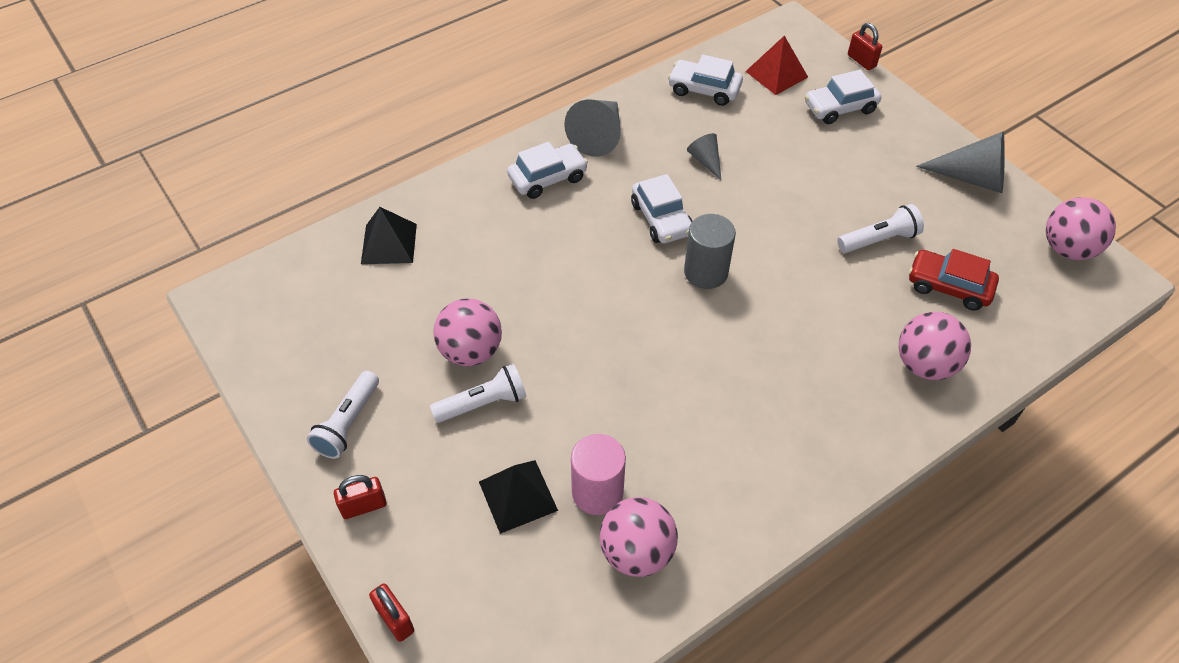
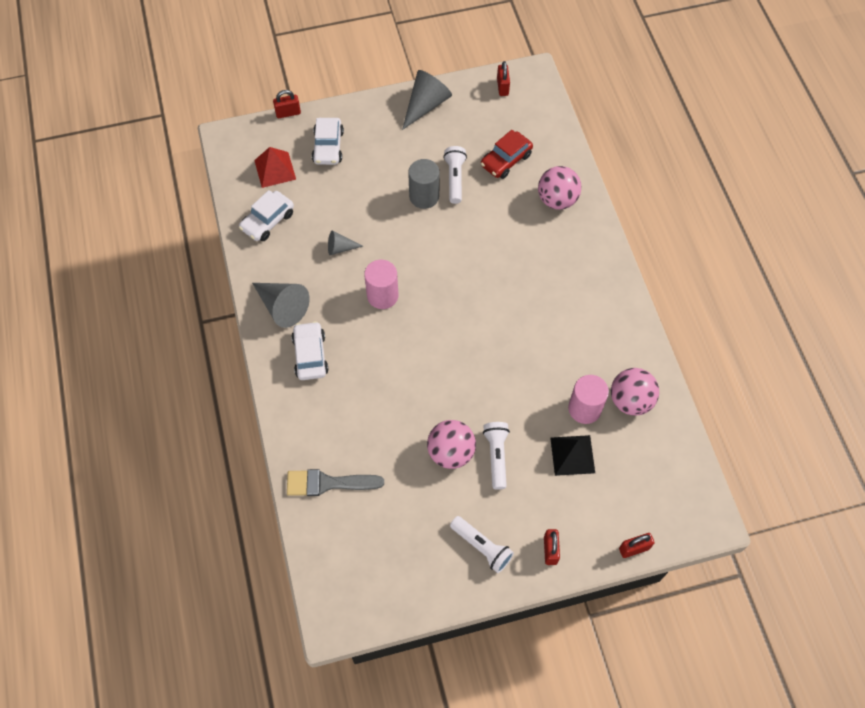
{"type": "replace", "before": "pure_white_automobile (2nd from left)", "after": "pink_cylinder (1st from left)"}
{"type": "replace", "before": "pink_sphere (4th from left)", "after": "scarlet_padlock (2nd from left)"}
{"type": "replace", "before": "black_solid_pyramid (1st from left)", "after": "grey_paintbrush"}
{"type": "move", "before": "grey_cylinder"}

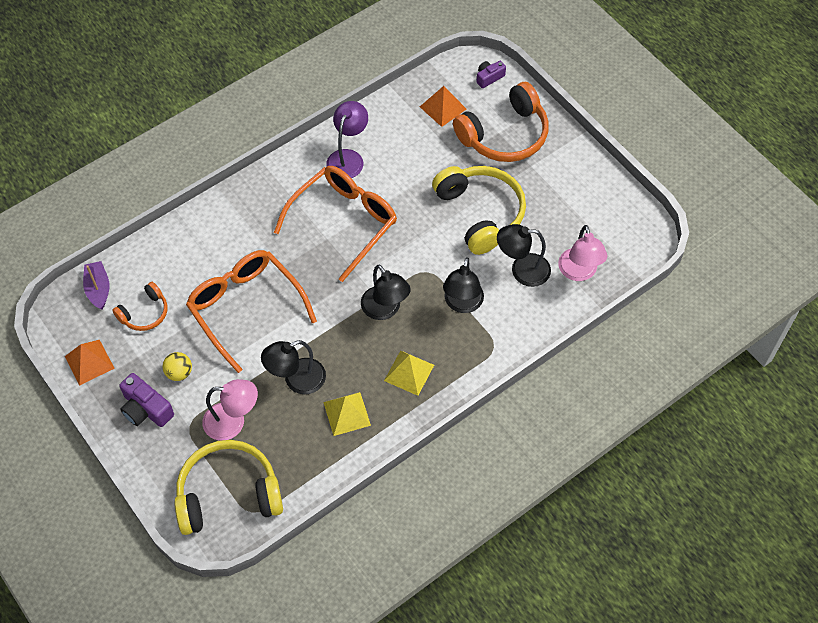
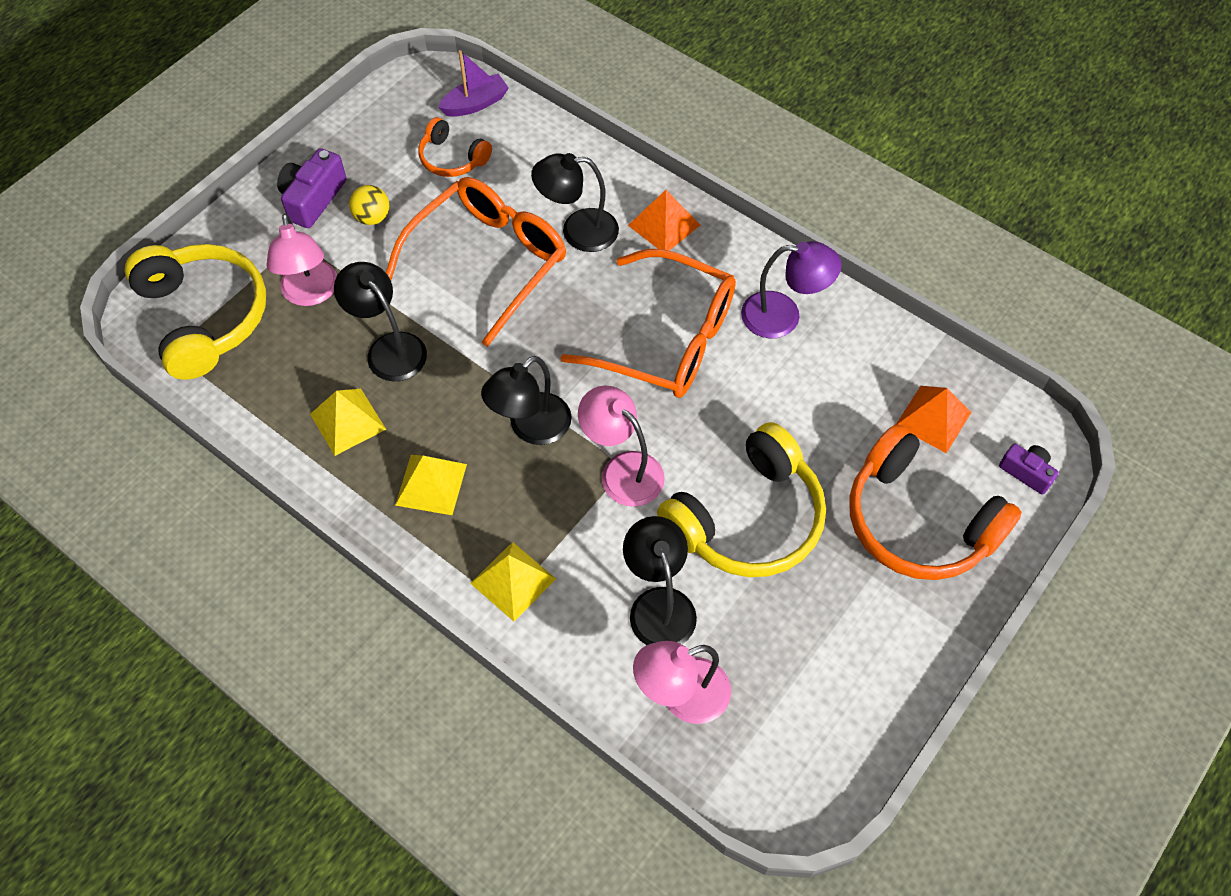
{"type": "move", "before": "black_reading_lamp (3rd from left)"}
{"type": "move", "before": "orange_solid_pyramid (1st from left)"}
{"type": "insert", "after": "pink_reading_lamp (2nd from left)"}
{"type": "insert", "after": "golden_solid_pyramid (3rd from left)"}

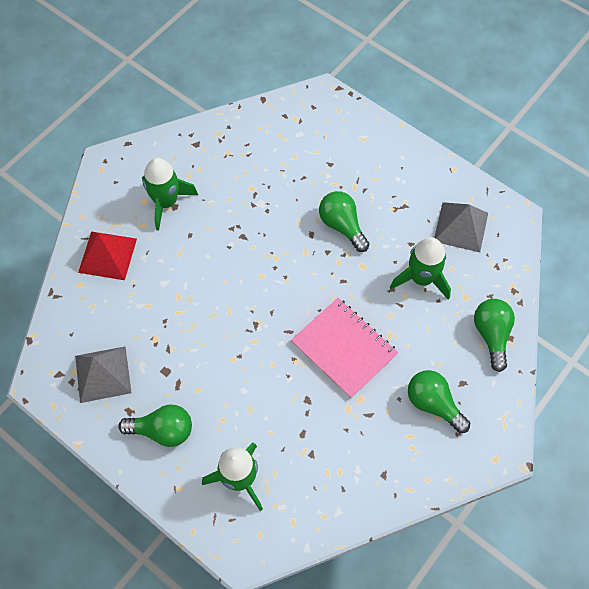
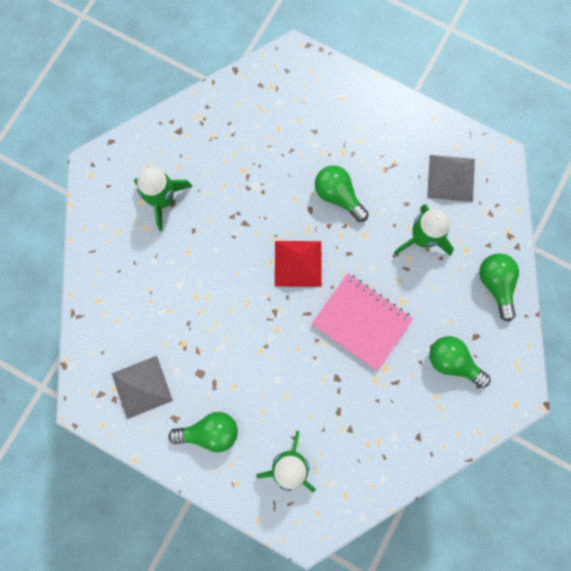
{"type": "move", "before": "scarlet_solid_pyramid"}

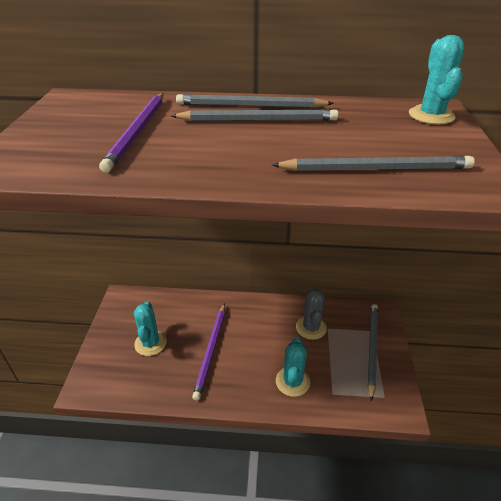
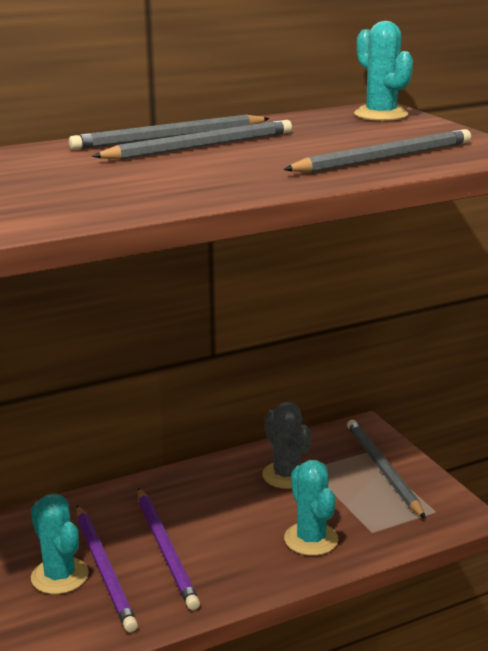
{"type": "move", "before": "royal_purple_pencil (1st from left)"}

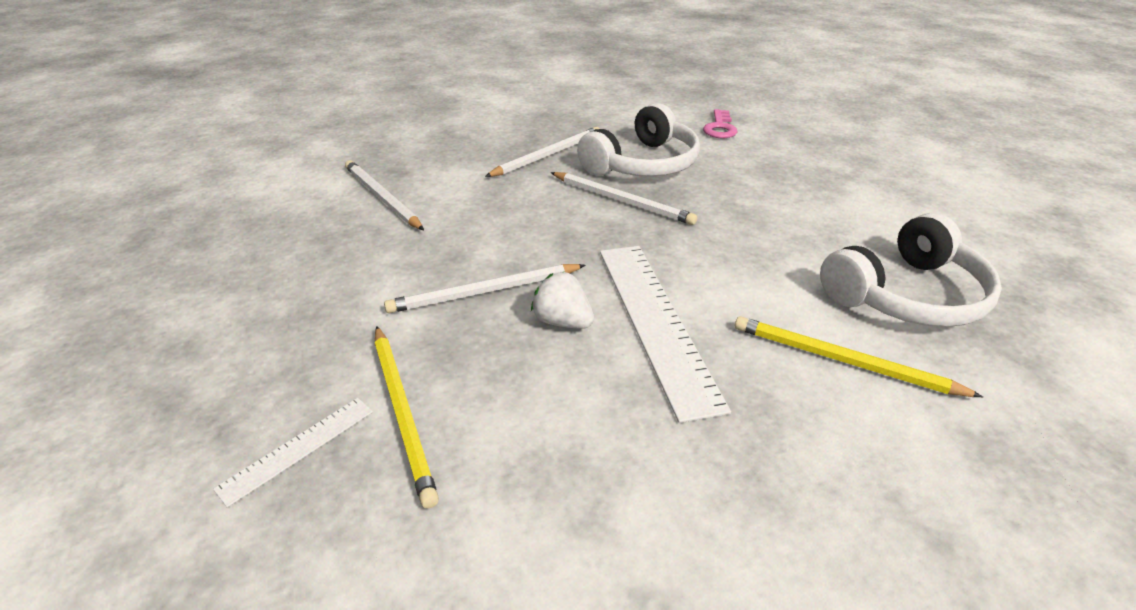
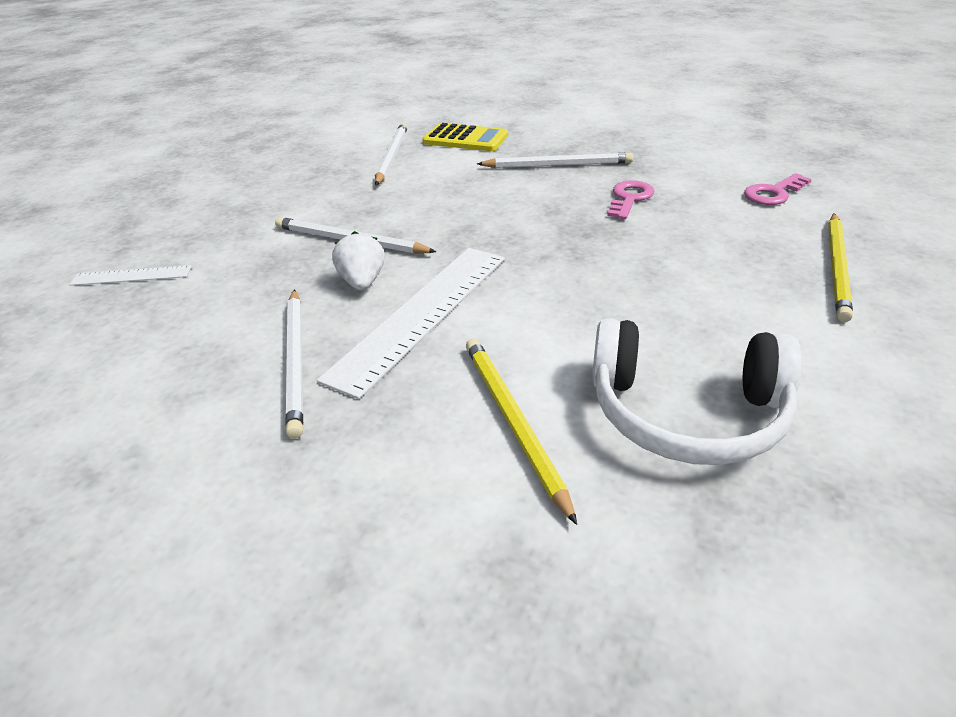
{"type": "replace", "before": "pure_white_headphones (1st from left)", "after": "pink_key (1st from left)"}
{"type": "move", "before": "pure_white_pencil (4th from left in the first image)", "after": "pure_white_pencil (1st from left)"}
{"type": "move", "before": "golden_pencil (1st from left in the first image)", "after": "golden_pencil (2nd from left)"}
{"type": "insert", "after": "golden_calculator"}

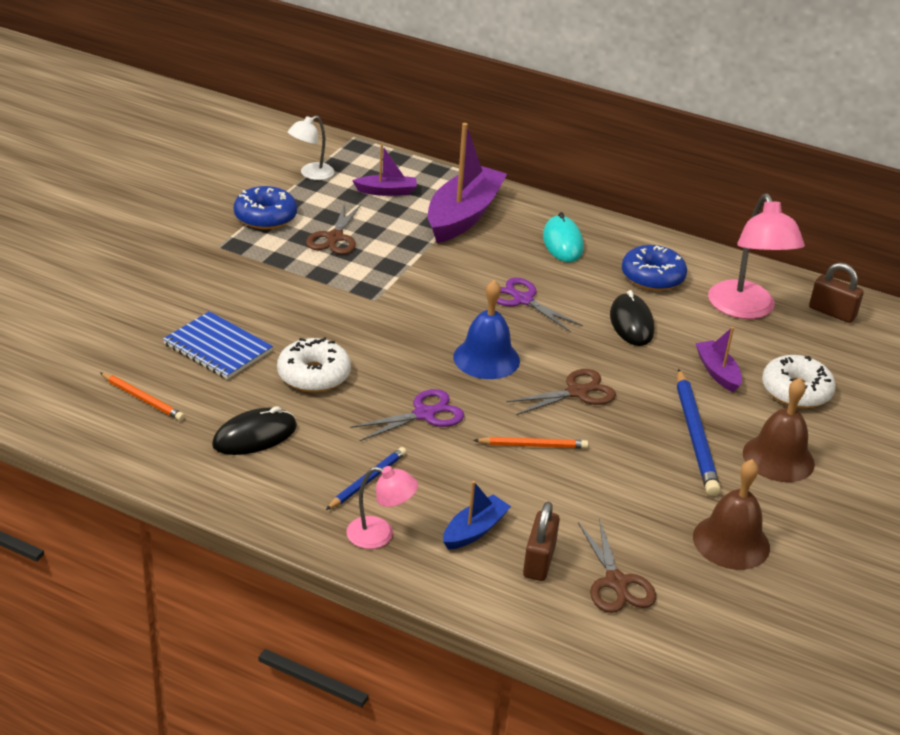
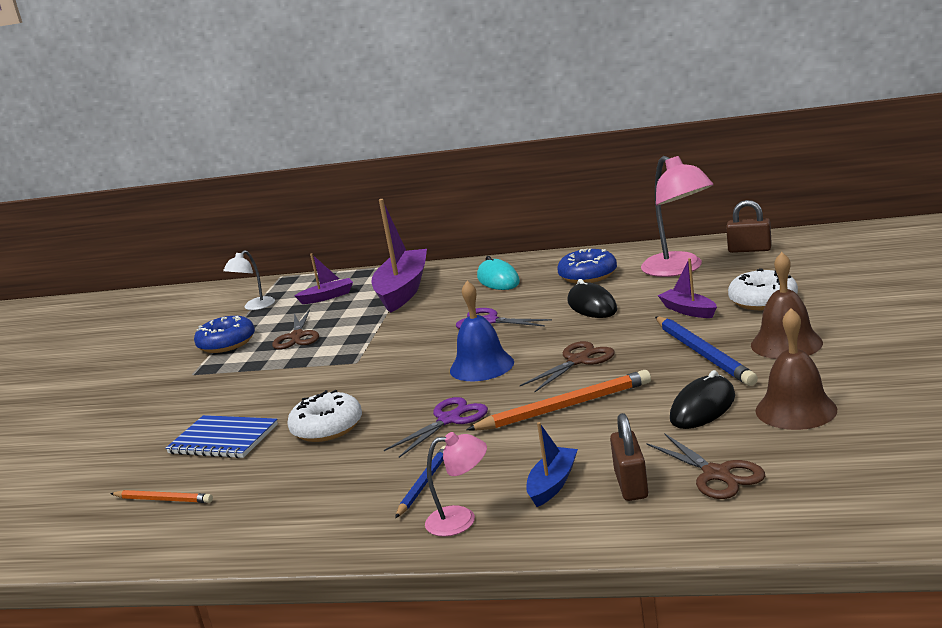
{"type": "move", "before": "black_PC_mouse (1st from left in the first image)", "after": "black_PC_mouse (2nd from left)"}
{"type": "resize", "before": "orange_pencil (2nd from left)", "scale": 1.7}

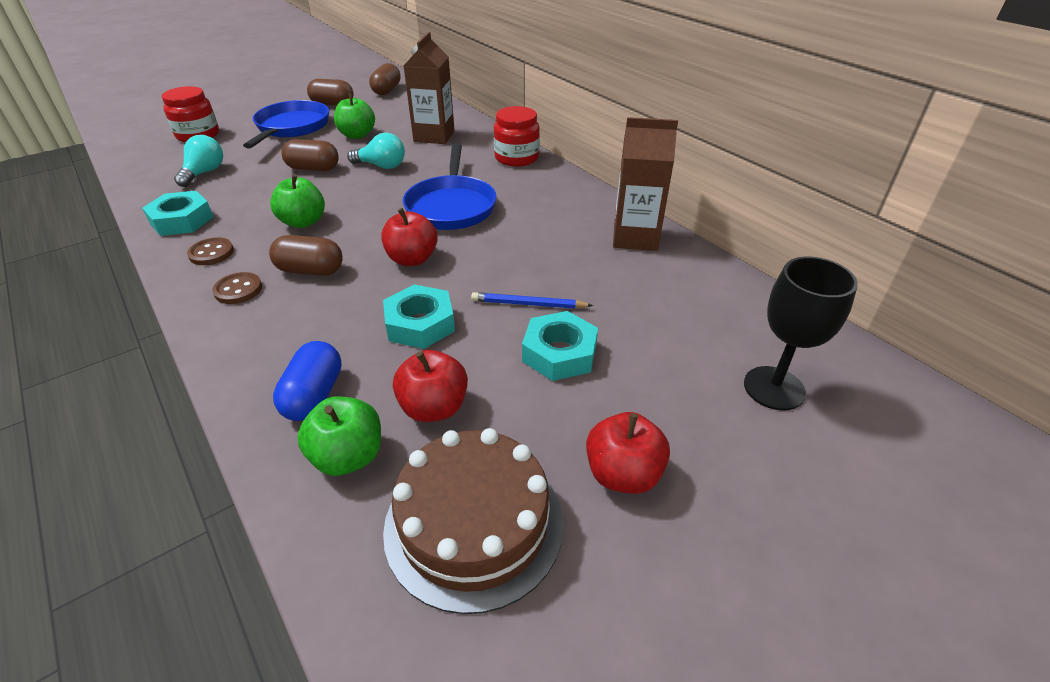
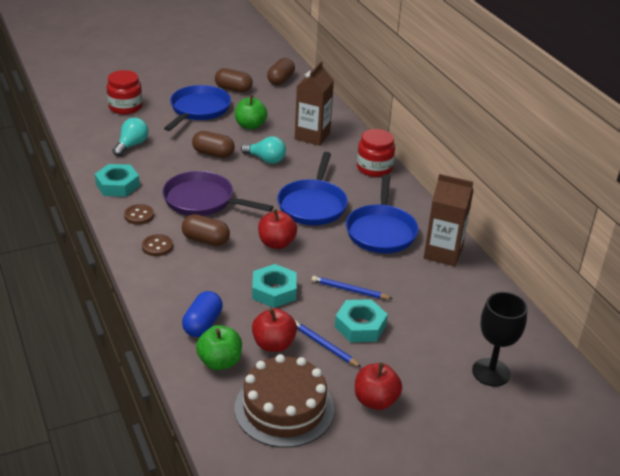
{"type": "replace", "before": "green_apple (1st from left)", "after": "royal_purple_frying_pan"}
{"type": "insert", "after": "cobalt_frying_pan (3rd from left)"}
{"type": "insert", "after": "cobalt_pencil (1st from left)"}

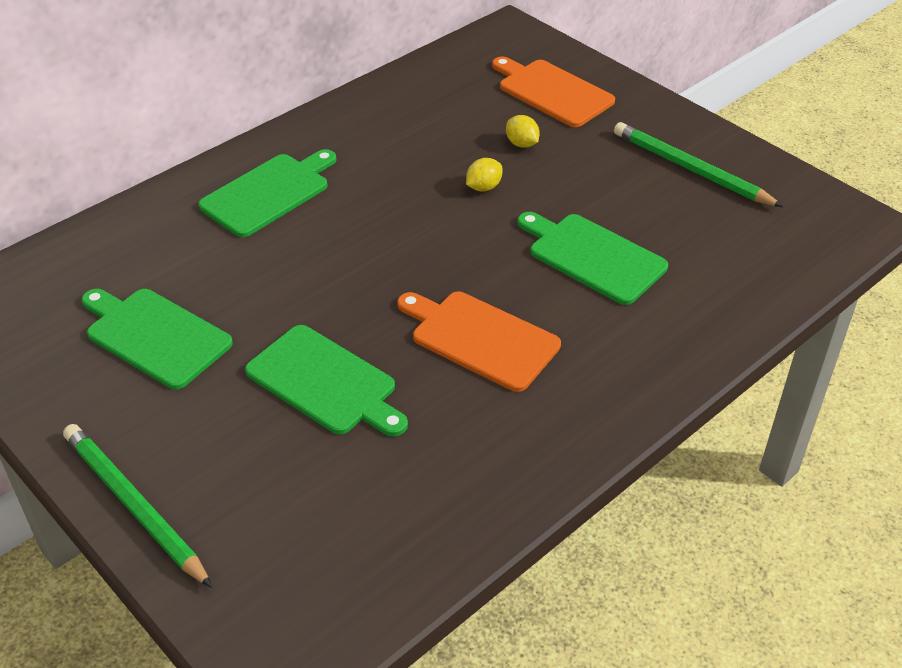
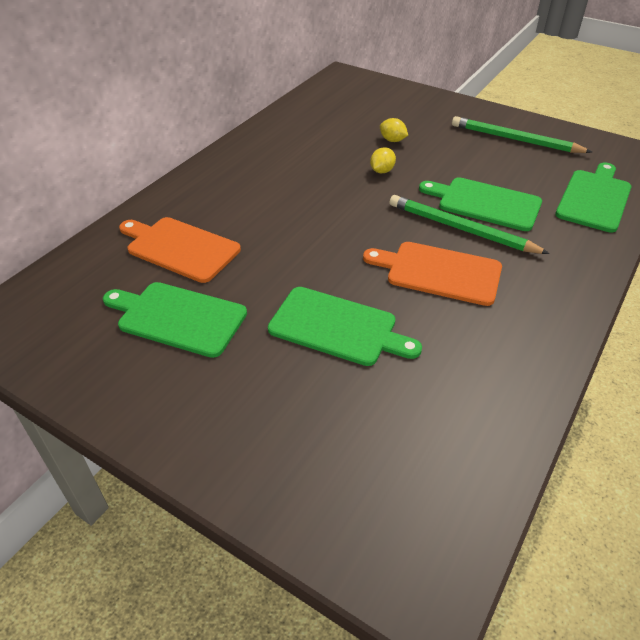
{"type": "move", "before": "orange_cutting_board (2nd from left in the first image)", "after": "orange_cutting_board (1st from left)"}
{"type": "move", "before": "green_cutting_board (2nd from left in the first image)", "after": "green_cutting_board (4th from left)"}
{"type": "move", "before": "green_pencil (1st from left)"}

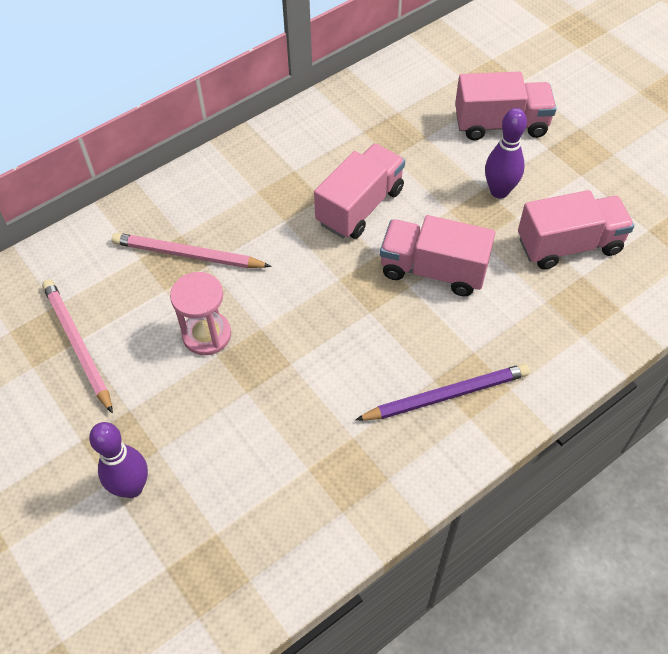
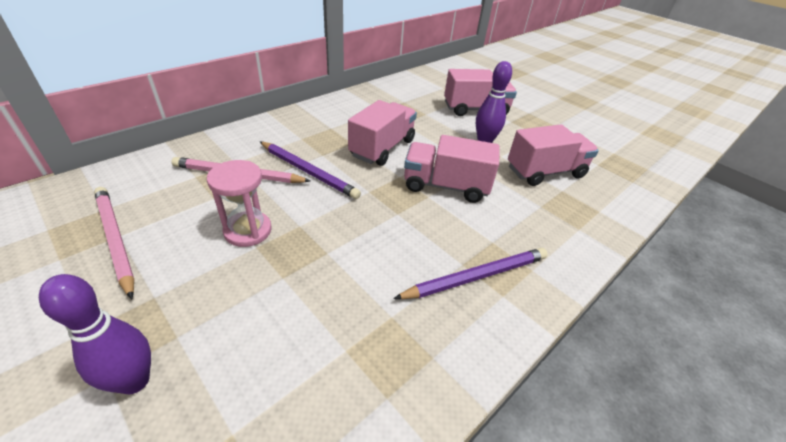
{"type": "insert", "after": "royal_purple_pencil (1st from left)"}

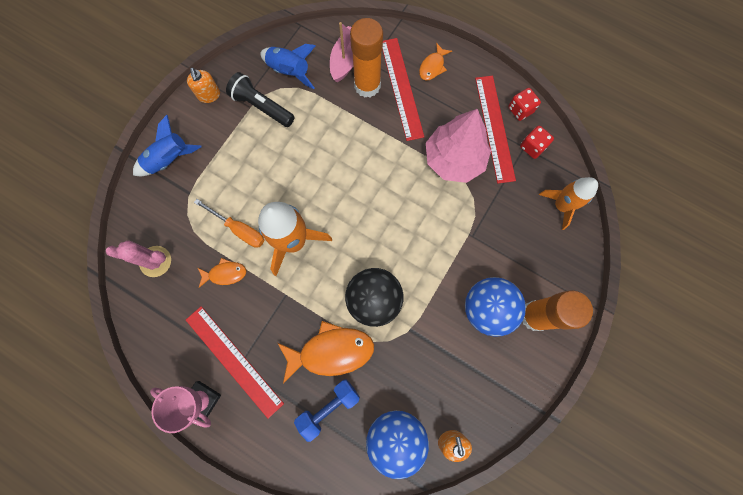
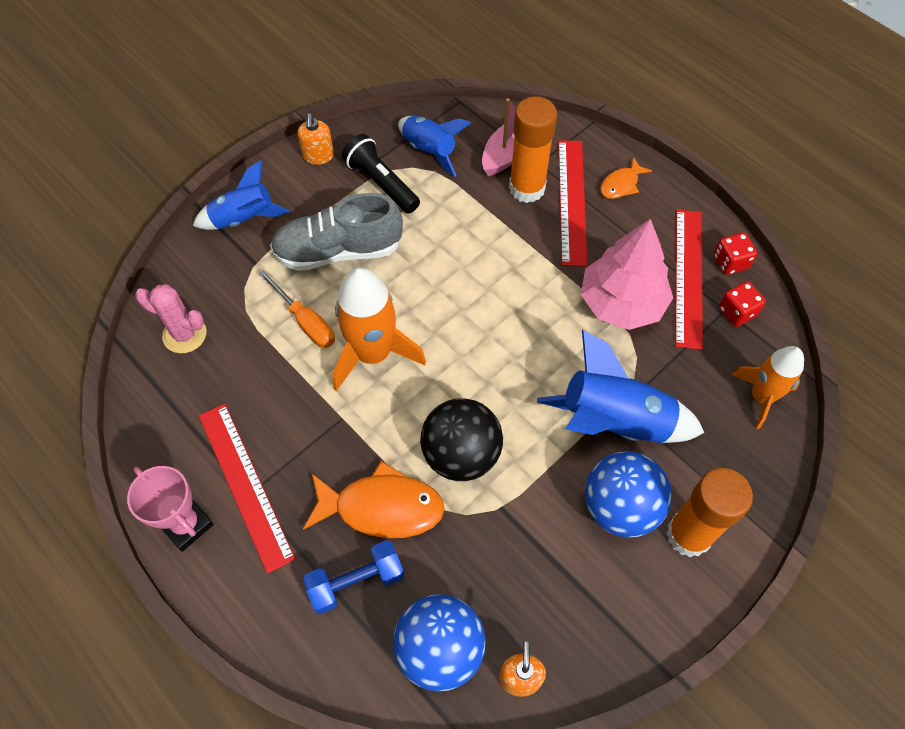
{"type": "delete", "before": "orange_toy_fish (1st from left)"}
{"type": "insert", "after": "grey_lace-up_shoe"}
{"type": "insert", "after": "cobalt_spaceship (3rd from left)"}

